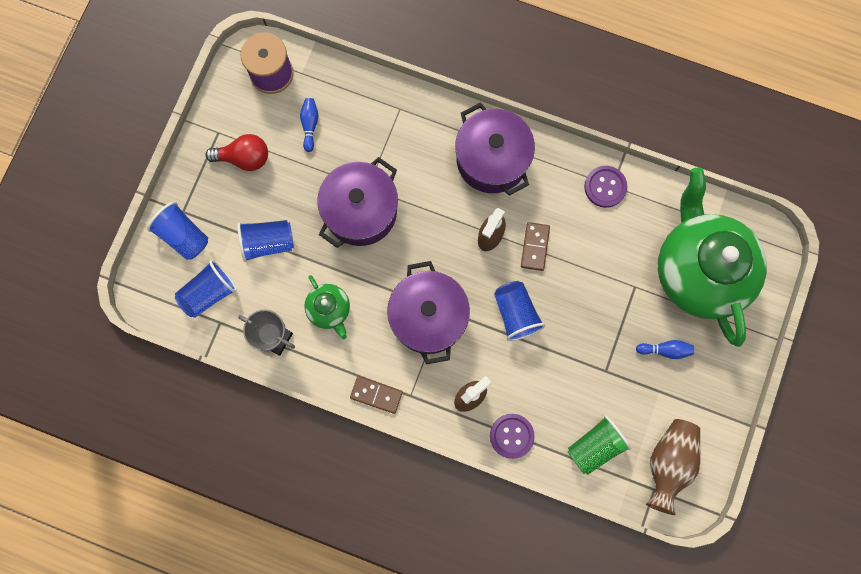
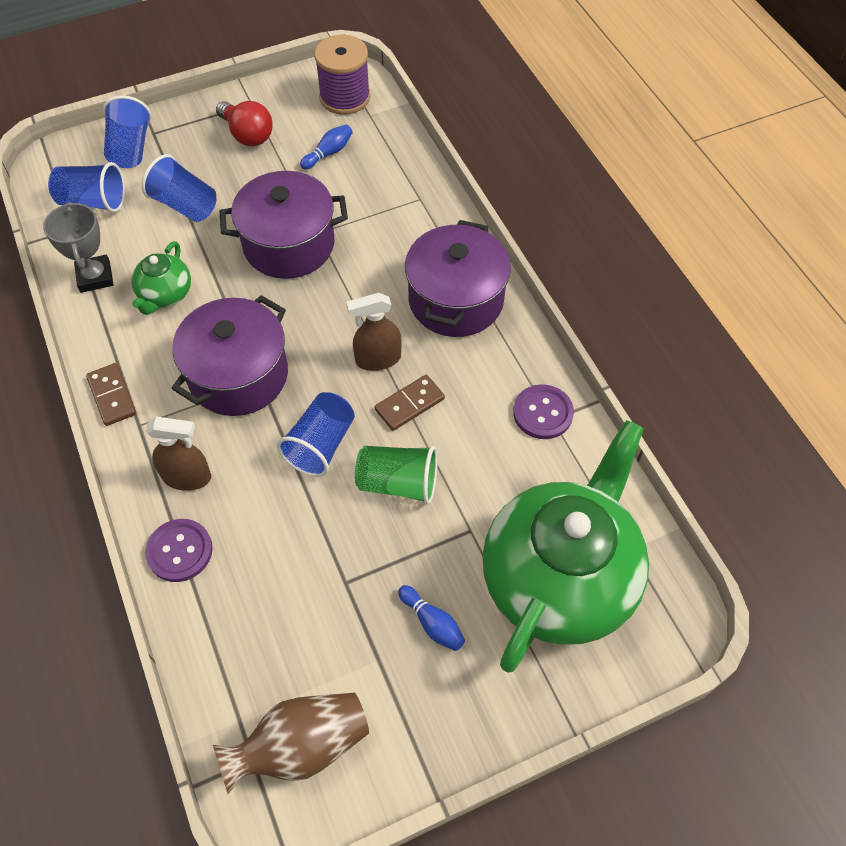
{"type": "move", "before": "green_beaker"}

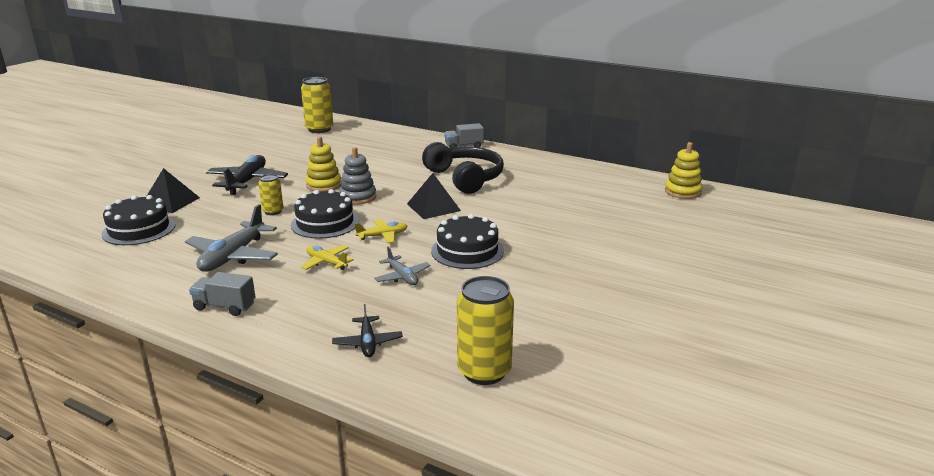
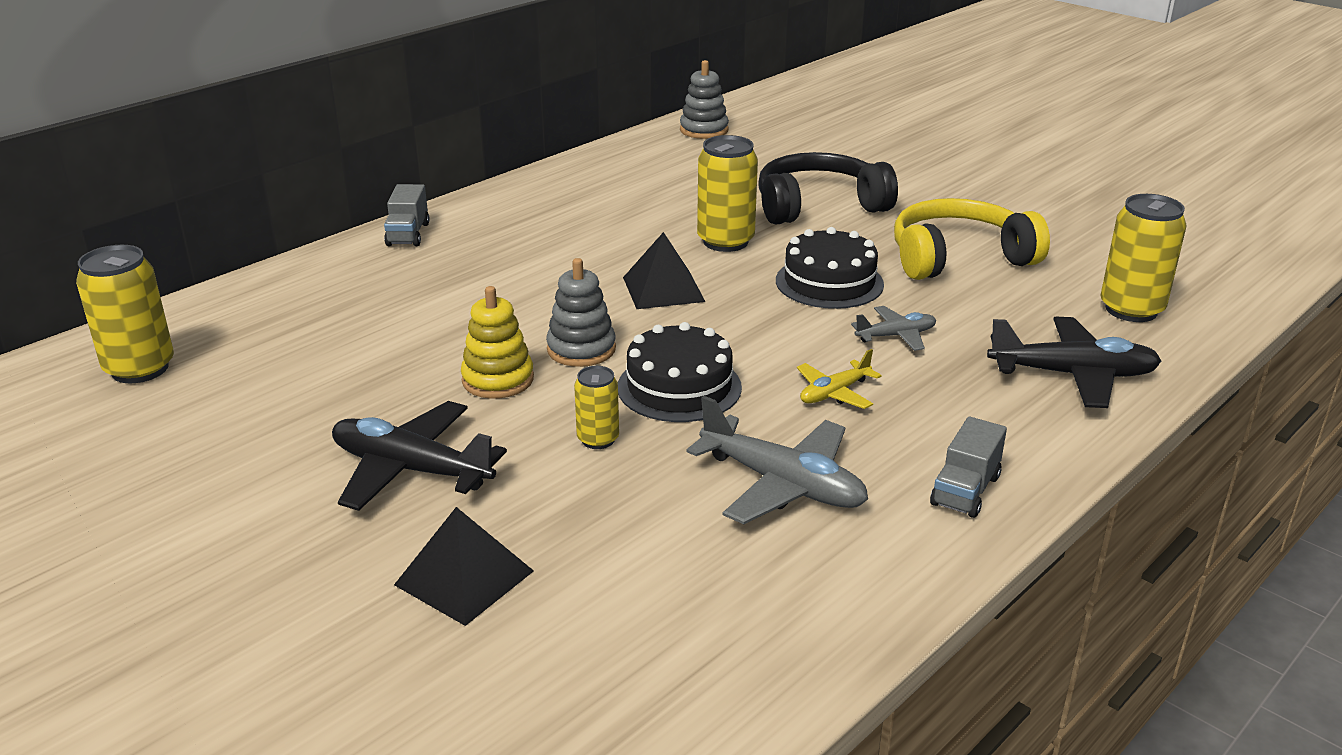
{"type": "move", "before": "black_headphones"}
{"type": "recolor", "before": "golden_ring_stacker (2nd from left)", "after": "grey_ring_stacker (2nd from left)"}
{"type": "delete", "before": "black_cake (1st from left)"}
{"type": "delete", "before": "golden_toy_plane (2nd from left)"}
{"type": "resize", "before": "black_toy_plane (2nd from left)", "scale": 1.8}
{"type": "insert", "after": "golden_soda_can (3rd from left)"}
{"type": "insert", "after": "golden_headphones"}

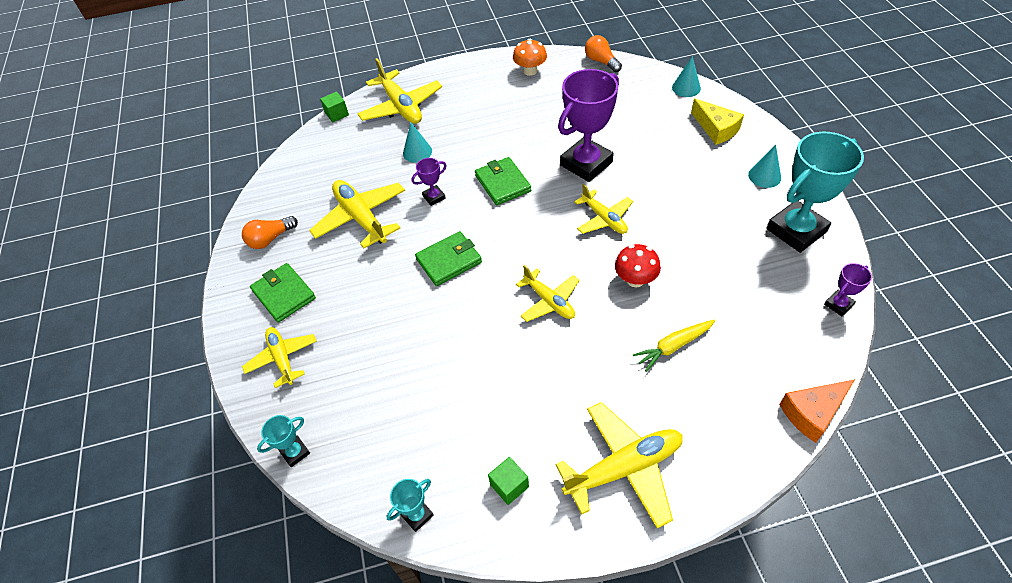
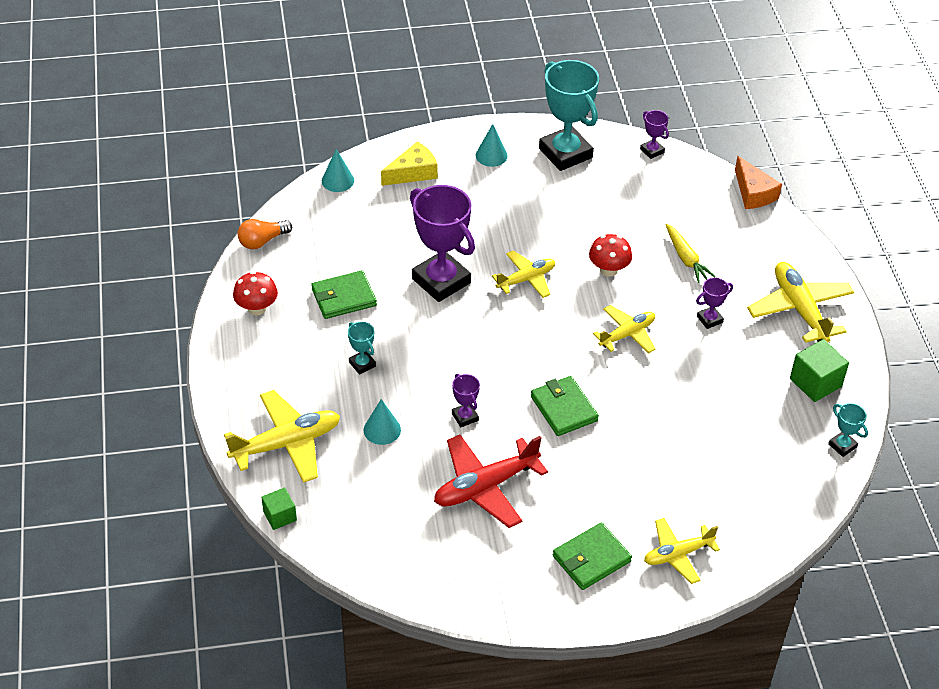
{"type": "recolor", "before": "orange_fungus", "after": "scarlet_fungus (1st from left)"}
{"type": "move", "before": "green_card_wallet (3rd from left in the first image)", "after": "green_card_wallet (1st from left)"}
{"type": "recolor", "before": "golden_toy_plane (2nd from left)", "after": "scarlet_toy_plane"}
{"type": "delete", "before": "orange_lightbulb (1st from left)"}
{"type": "move", "before": "aqua_prize_cup (1st from left)"}
{"type": "resize", "before": "green_cube (2nd from left)", "scale": 1.57}
{"type": "insert", "after": "royal_purple_prize_cup (4th from left)"}

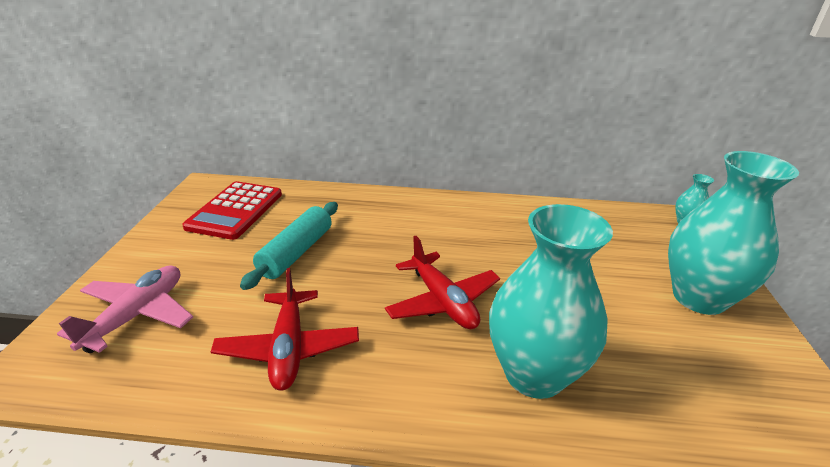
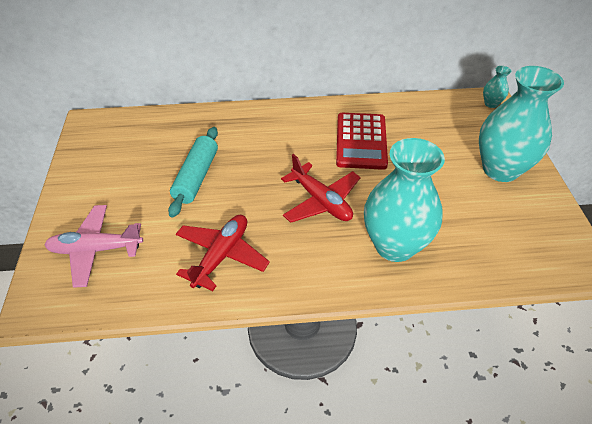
{"type": "move", "before": "scarlet_calculator"}
{"type": "rotate", "before": "pink_toy_plane", "turn": -105}
{"type": "rotate", "before": "scarlet_toy_plane (1st from left)", "turn": -135}

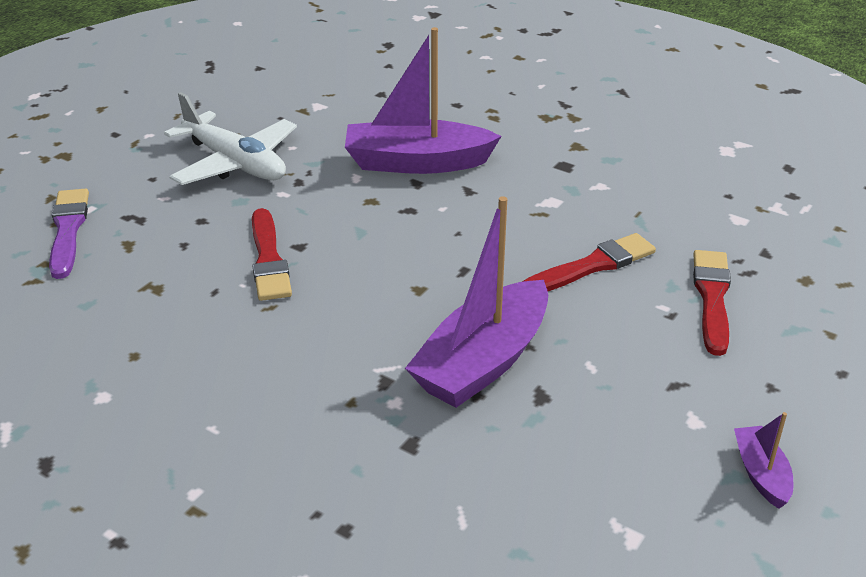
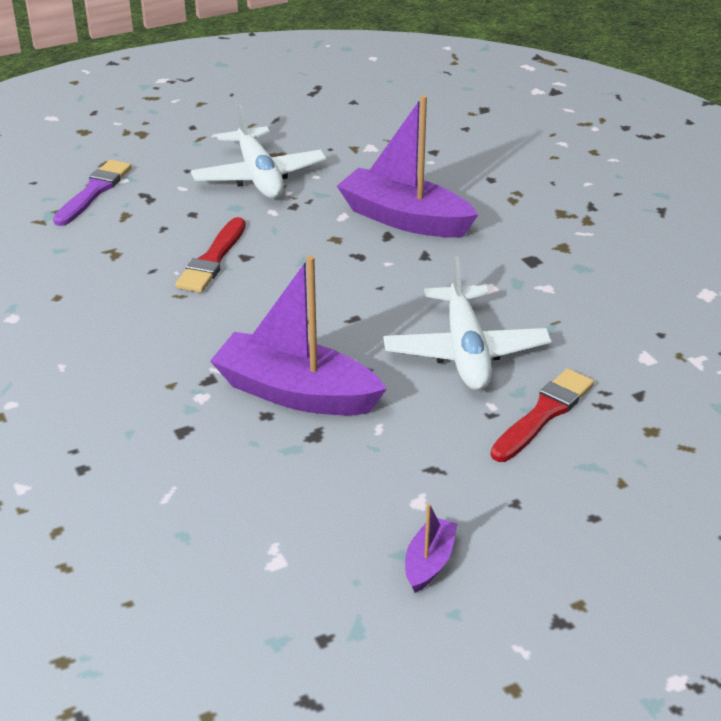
{"type": "rotate", "before": "royal_purple_sailboat (2nd from left in the first image)", "turn": 45}
{"type": "replace", "before": "scarlet_paintbrush (2nd from left)", "after": "pure_white_toy_plane (2nd from left)"}

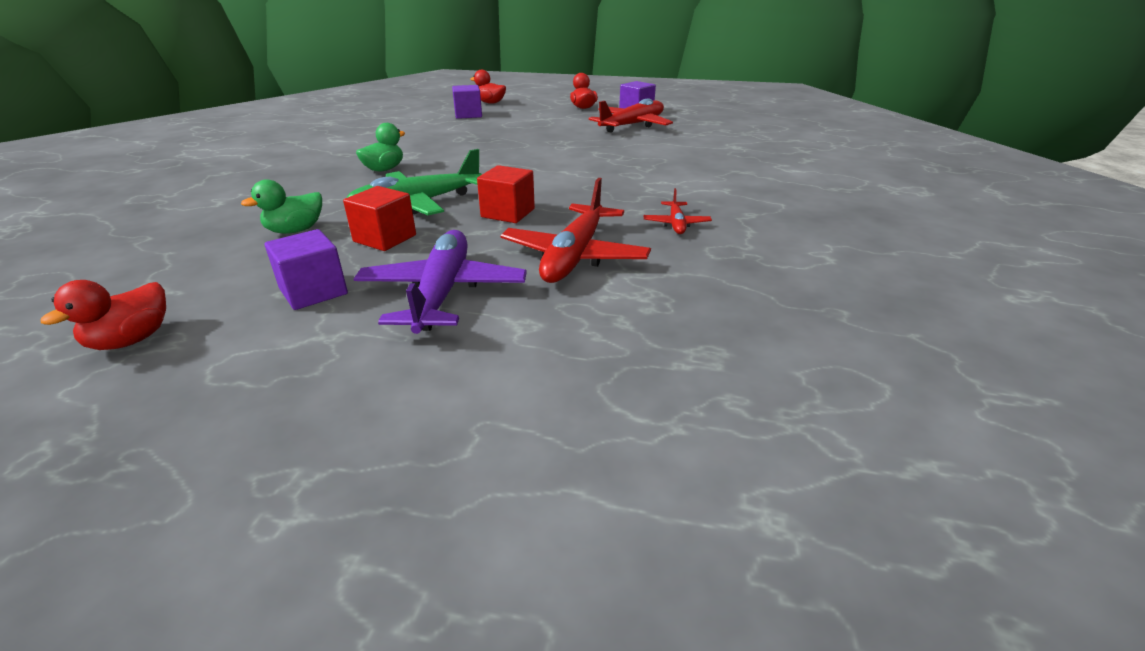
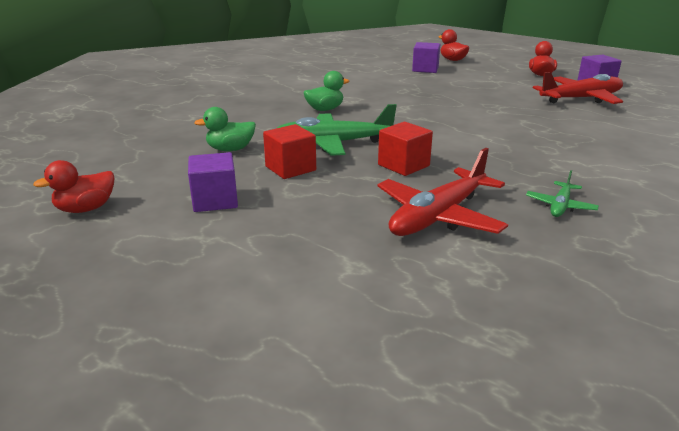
{"type": "recolor", "before": "scarlet_toy_plane (3rd from left)", "after": "green_toy_plane (2nd from left)"}
{"type": "delete", "before": "royal_purple_toy_plane"}

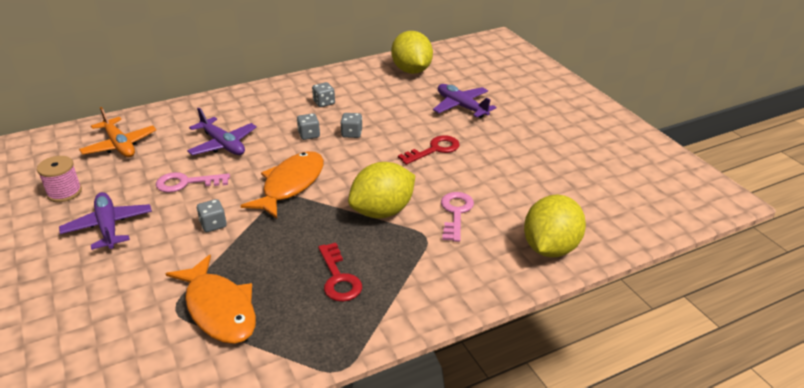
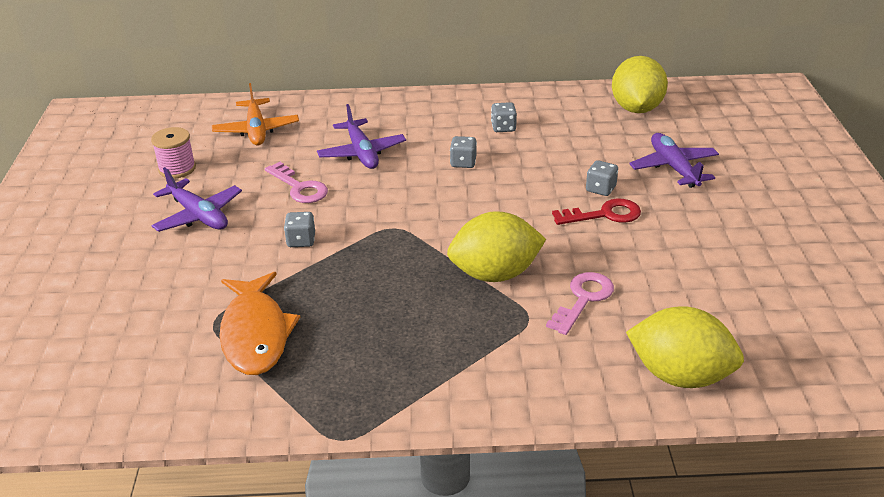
{"type": "move", "before": "grey_game_die (4th from left)"}
{"type": "delete", "before": "orange_toy_fish (2nd from left)"}
{"type": "rotate", "before": "pink_key (1st from left)", "turn": -150}
{"type": "rotate", "before": "royal_purple_toy_plane (1st from left)", "turn": 135}
{"type": "rotate", "before": "golden_toy_lemon (3rd from left)", "turn": 60}
{"type": "delete", "before": "scarlet_key (1st from left)"}

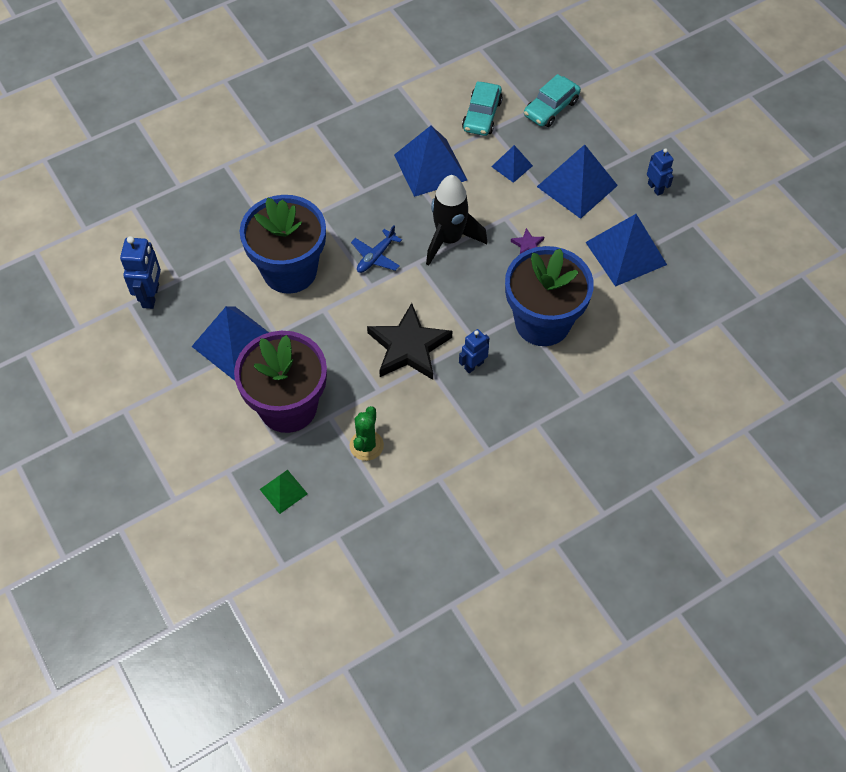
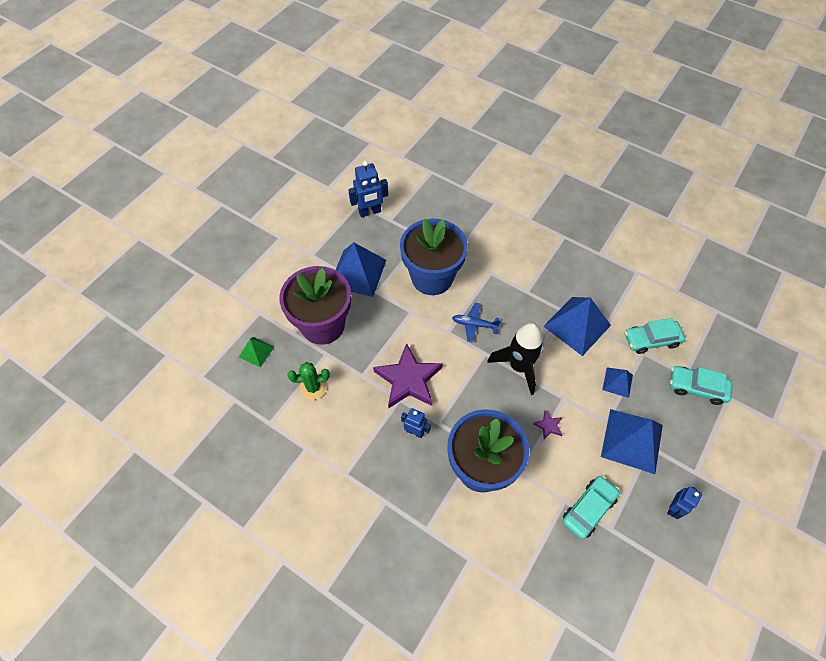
{"type": "replace", "before": "cobalt_solid_pyramid (5th from left)", "after": "aqua_automobile (1st from left)"}
{"type": "recolor", "before": "black_star", "after": "royal_purple_star (1st from left)"}

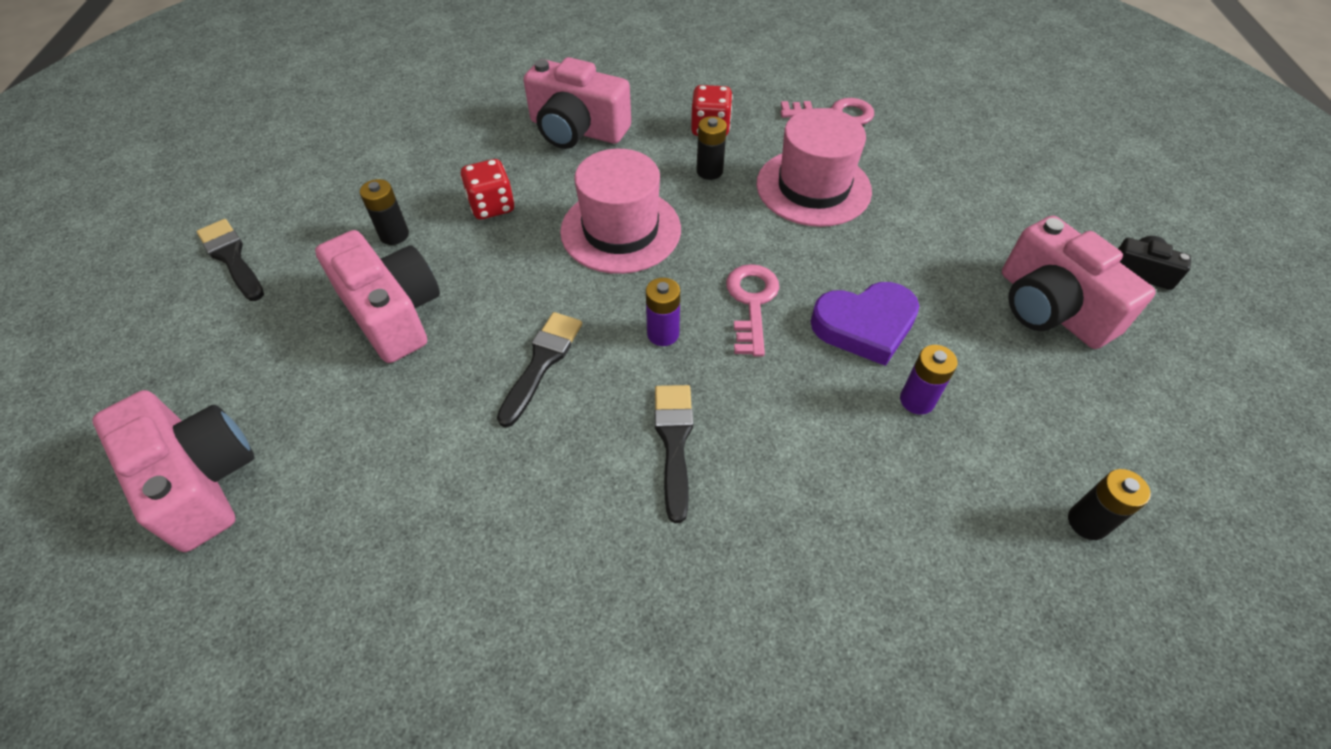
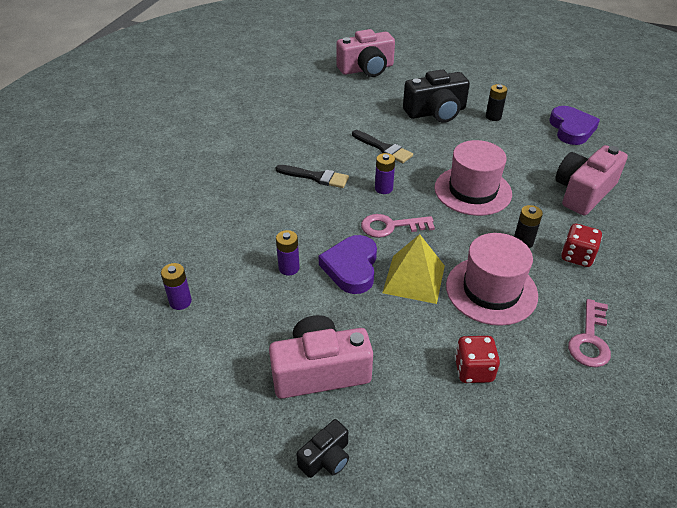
{"type": "move", "before": "scarlet_game_die (1st from left)"}
{"type": "delete", "before": "black_paintbrush (1st from left)"}
{"type": "recolor", "before": "pink_photo_camera (2nd from left)", "after": "black_photo_camera (2nd from left)"}
{"type": "rotate", "before": "pink_key (1st from left)", "turn": 150}
{"type": "recolor", "before": "black_battery (3rd from left)", "after": "royal_purple_battery (1st from left)"}
{"type": "insert", "after": "royal_purple_love_heart (2nd from left)"}
{"type": "insert", "after": "golden_solid_pyramid"}

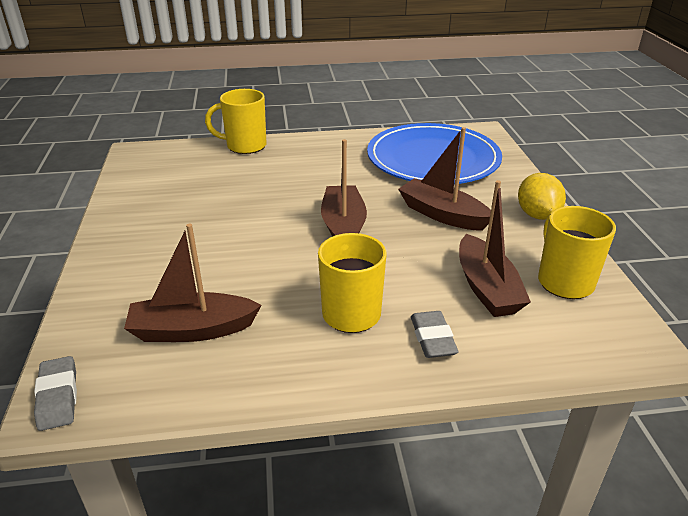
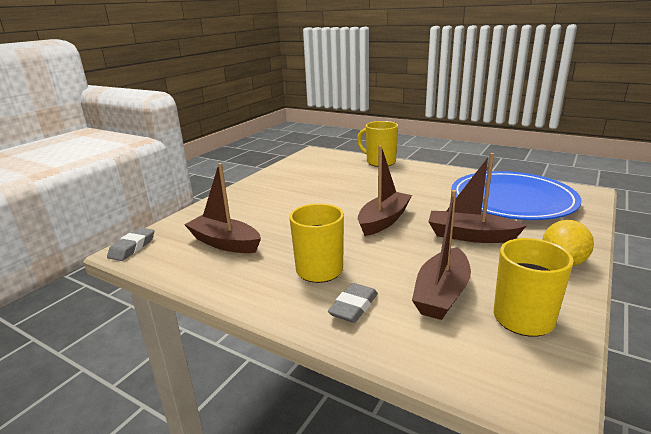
{"type": "rotate", "before": "brown_sailboat (3rd from left in the first image)", "turn": -60}

